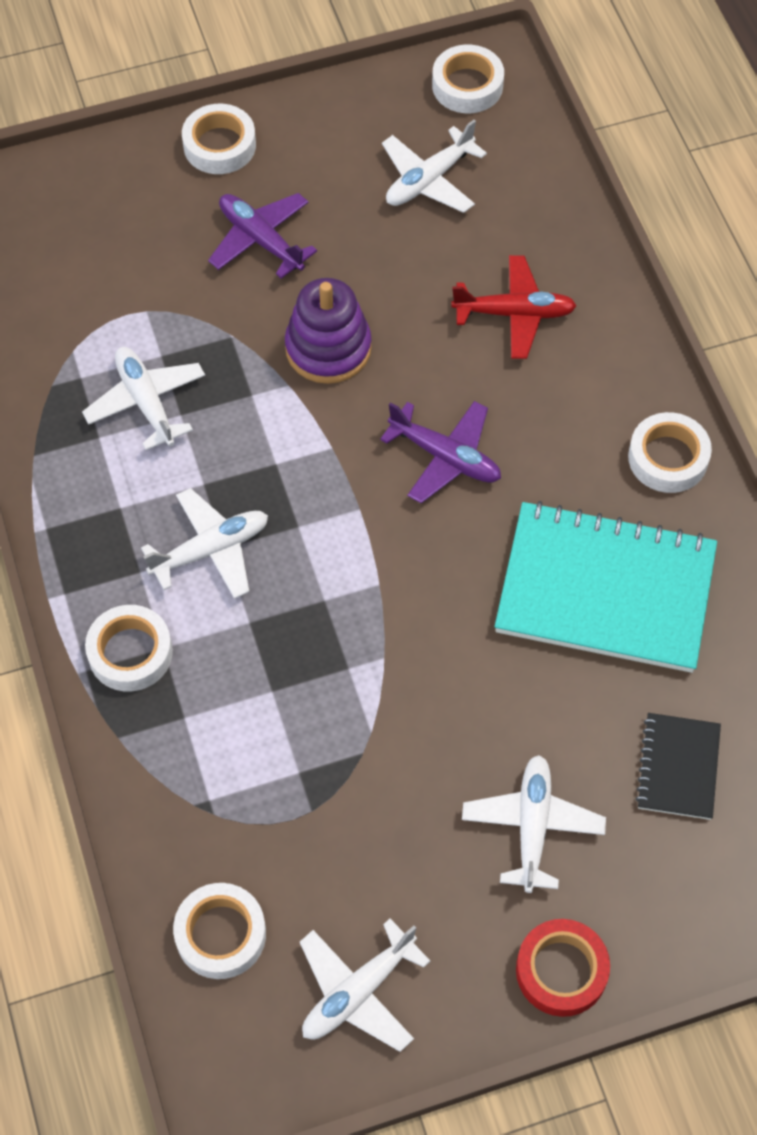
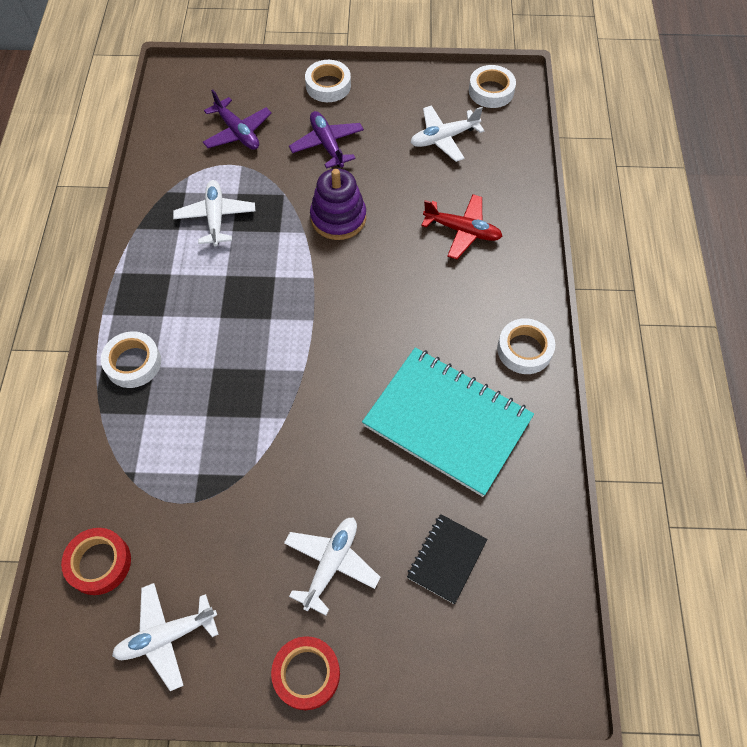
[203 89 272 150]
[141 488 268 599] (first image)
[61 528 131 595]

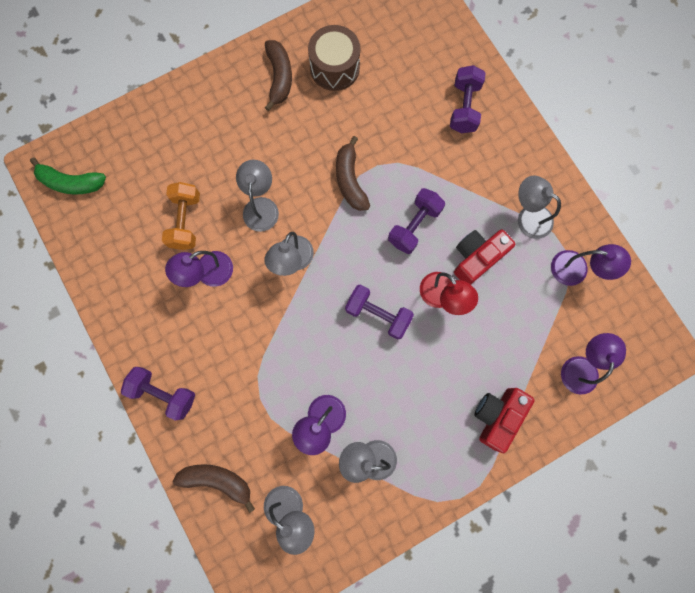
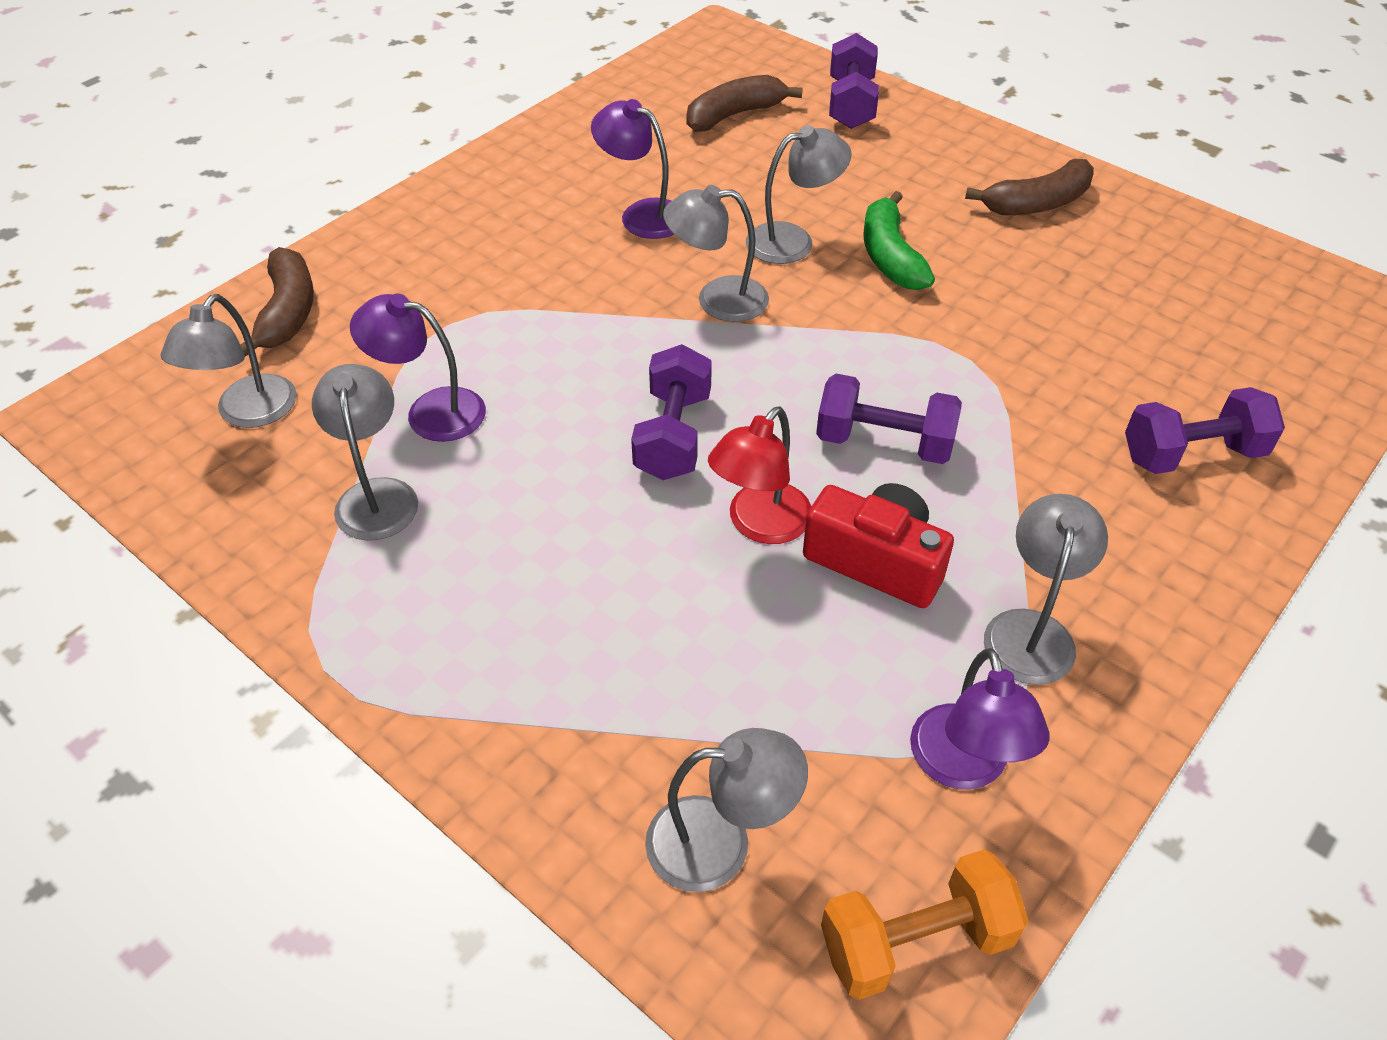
[308 25 360 91] (first image)
[687 75 803 132]
[863 191 935 290]
[821 849 1028 1000]
[645 728 808 892]
[829 33 879 129]
[474 388 535 453] (first image)

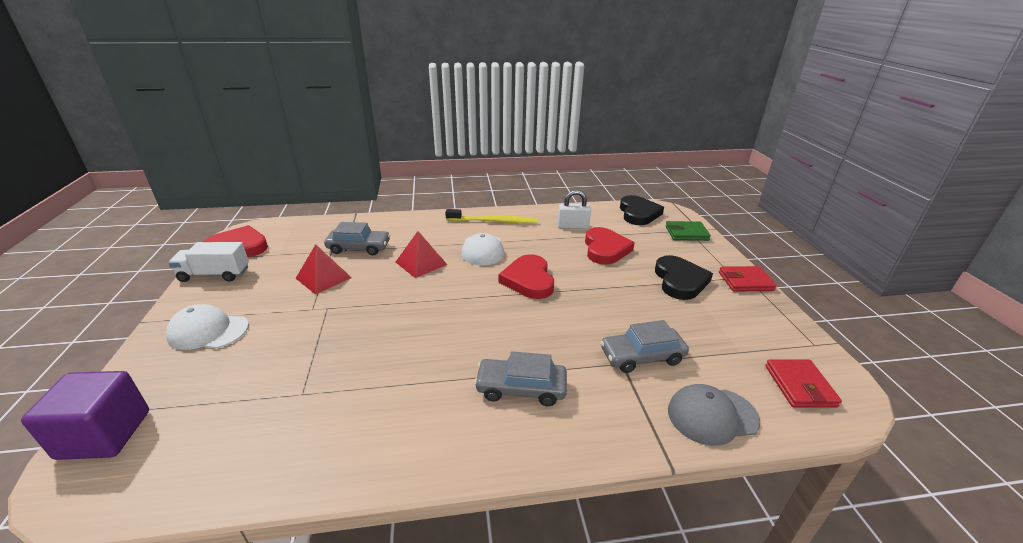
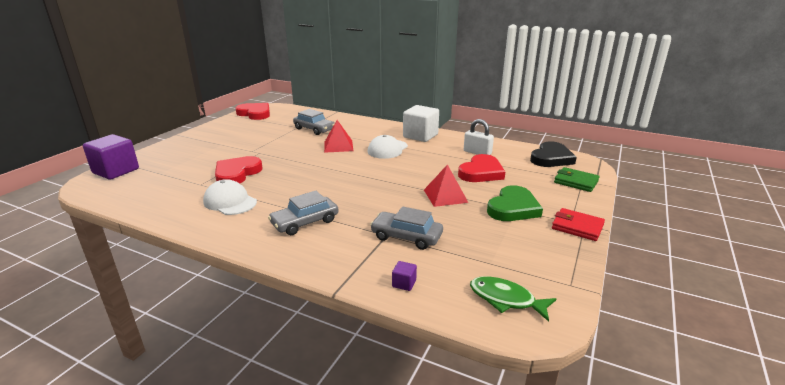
[403 105 439 142]
[169 242 249 282] (first image)
[424 164 468 207]
[215 156 263 184]
[487 185 543 221]
[203 179 257 215]
[268 191 339 235]
[470 276 556 322]
[392 261 417 291]

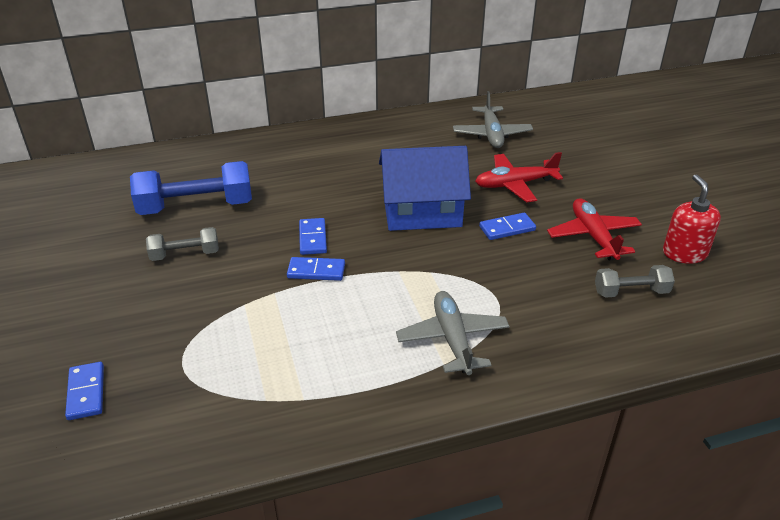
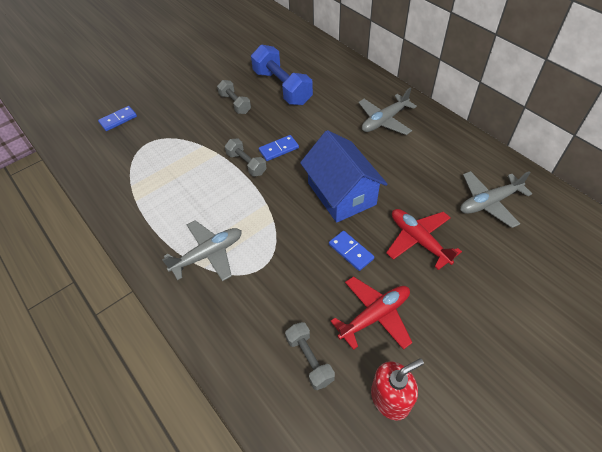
[225 138 267 177]
[358 87 417 135]

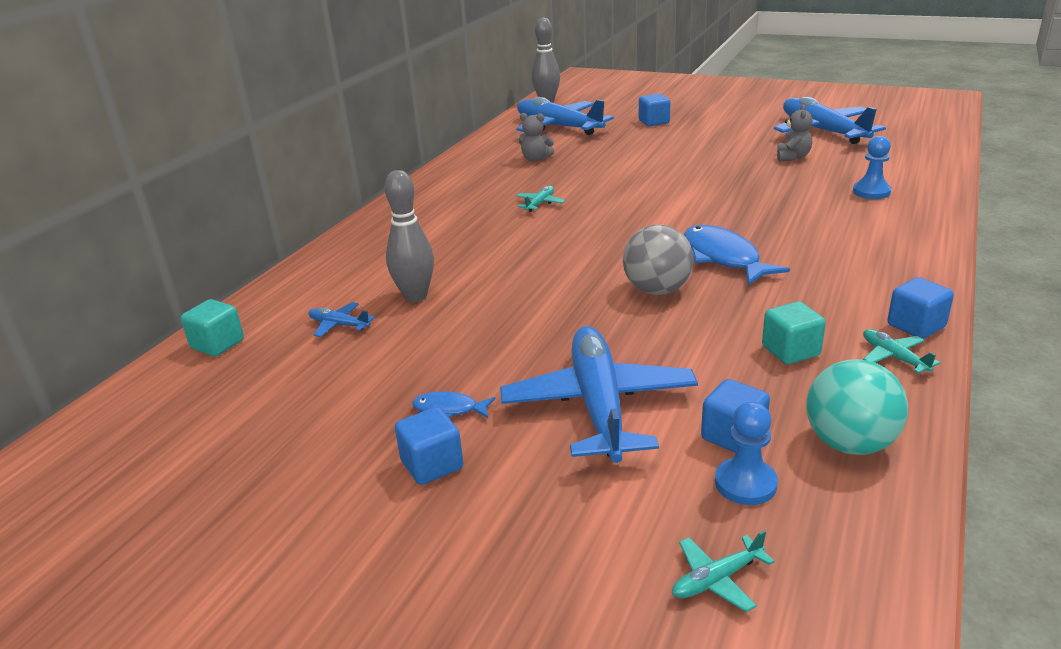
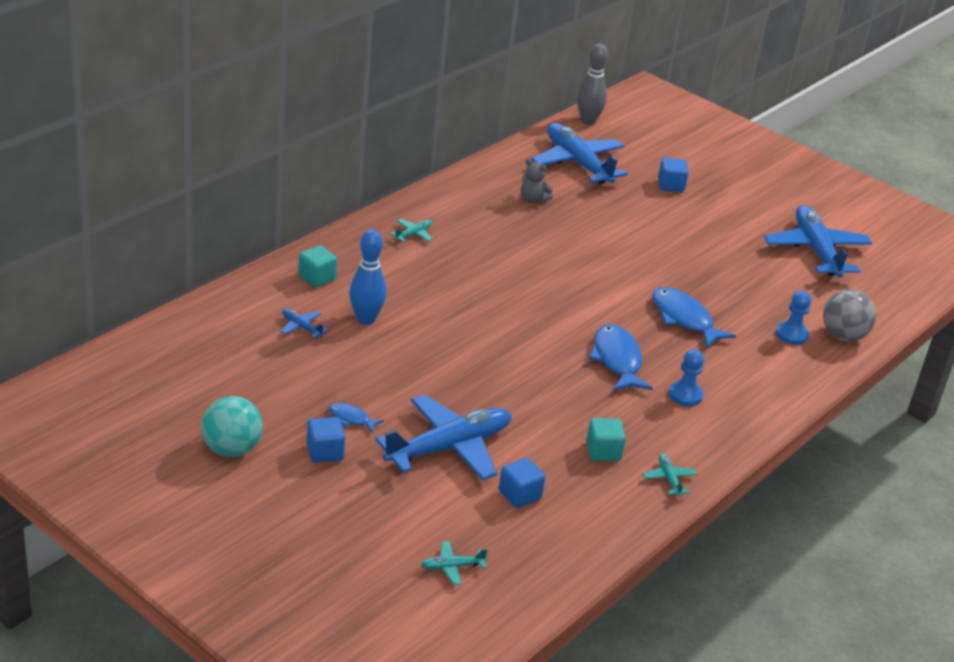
[777 104 813 161] (first image)
[349 229 386 325]
[390 219 433 242]
[823 289 876 341]
[887 277 954 339] (first image)
[298 245 337 288]
[375 395 512 481]
[201 396 263 457]
[668 349 704 406]
[652 287 736 348]

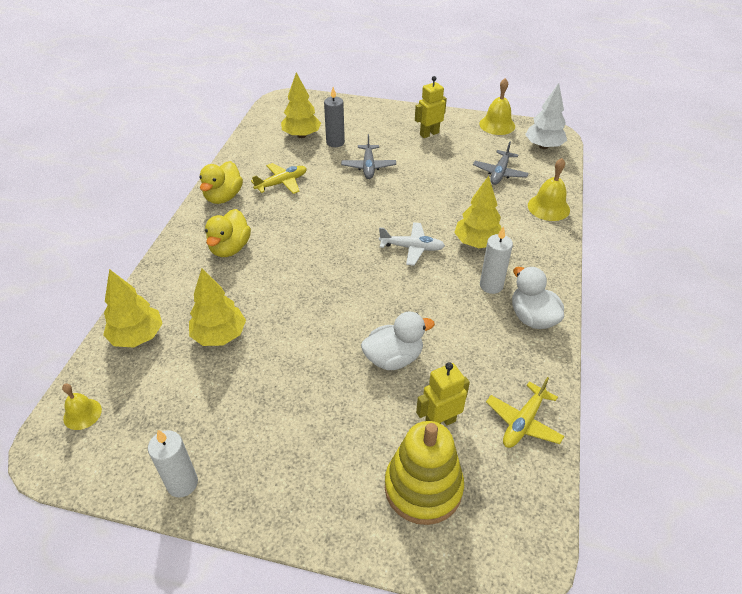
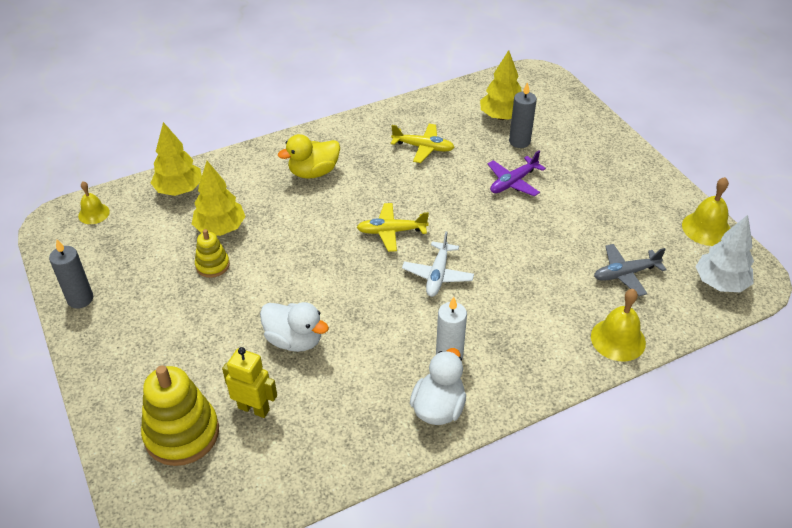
[415 76 447 138] (first image)
[488 150 546 196]
[199 161 243 204] (first image)
[454 176 502 248] (first image)
[402 231 474 297]
[357 203 429 252]
[49 239 93 309]
[195 229 230 278]

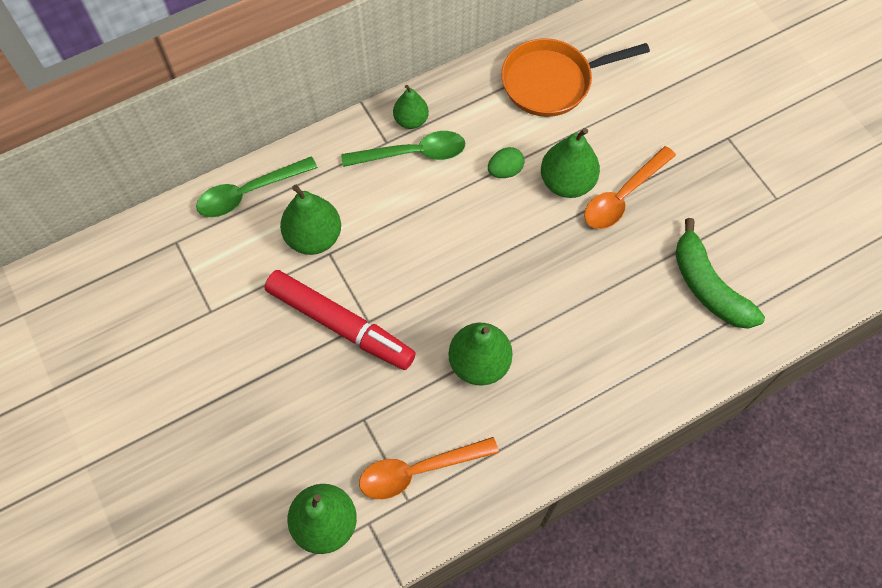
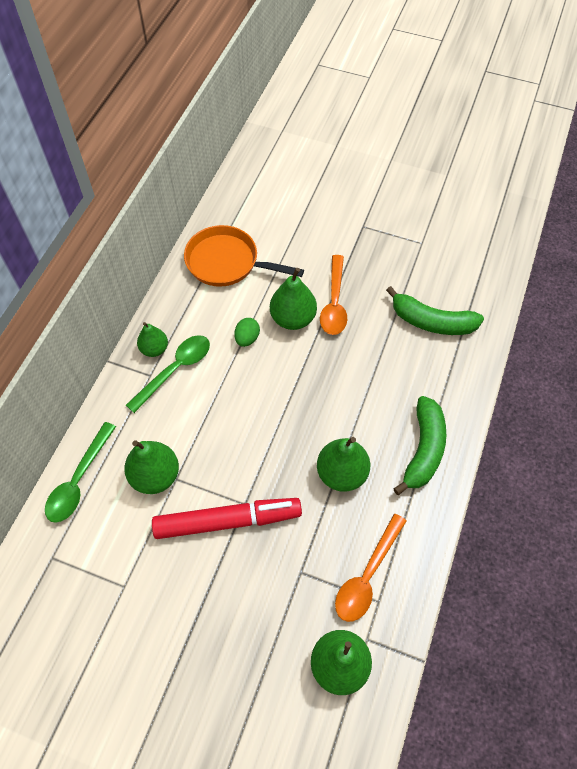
[184 225 304 287]
[393 396 446 495]

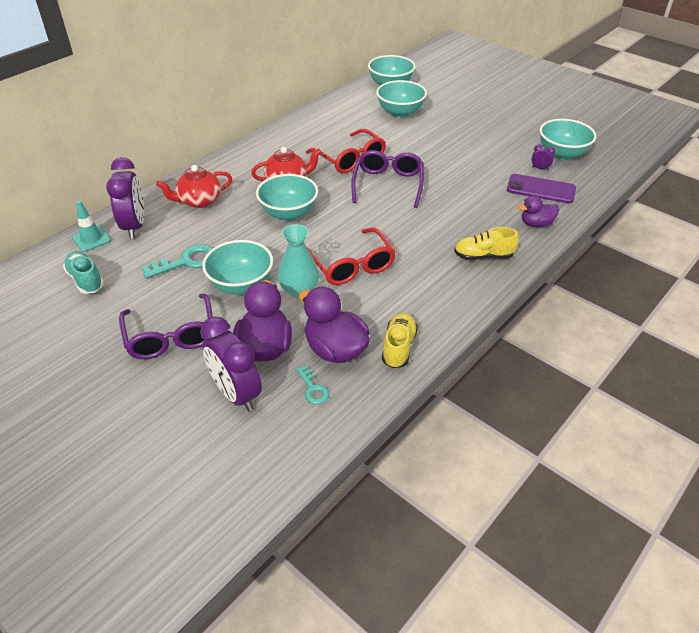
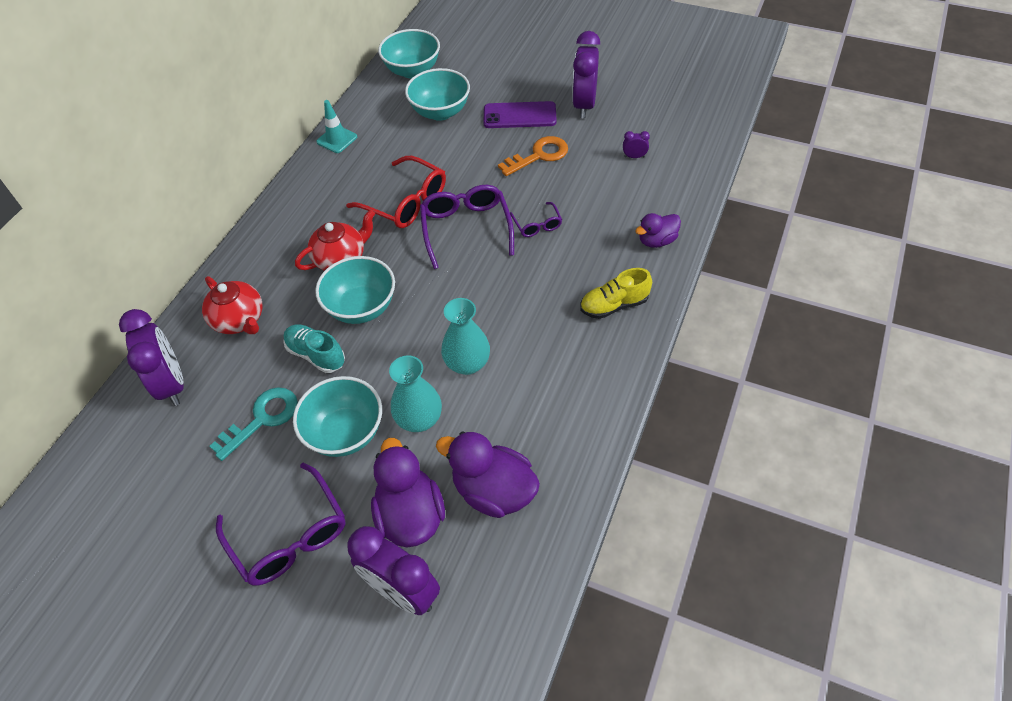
[540 119 596 160] (first image)
[202 276 262 334]
[484 101 557 128]
[316 100 357 153]
[441 298 490 375]
[283 324 345 373]
[382 313 418 368] (first image)
[296 366 329 404] (first image)
[572 31 600 118]
[498 136 568 176]
[510 202 562 237]

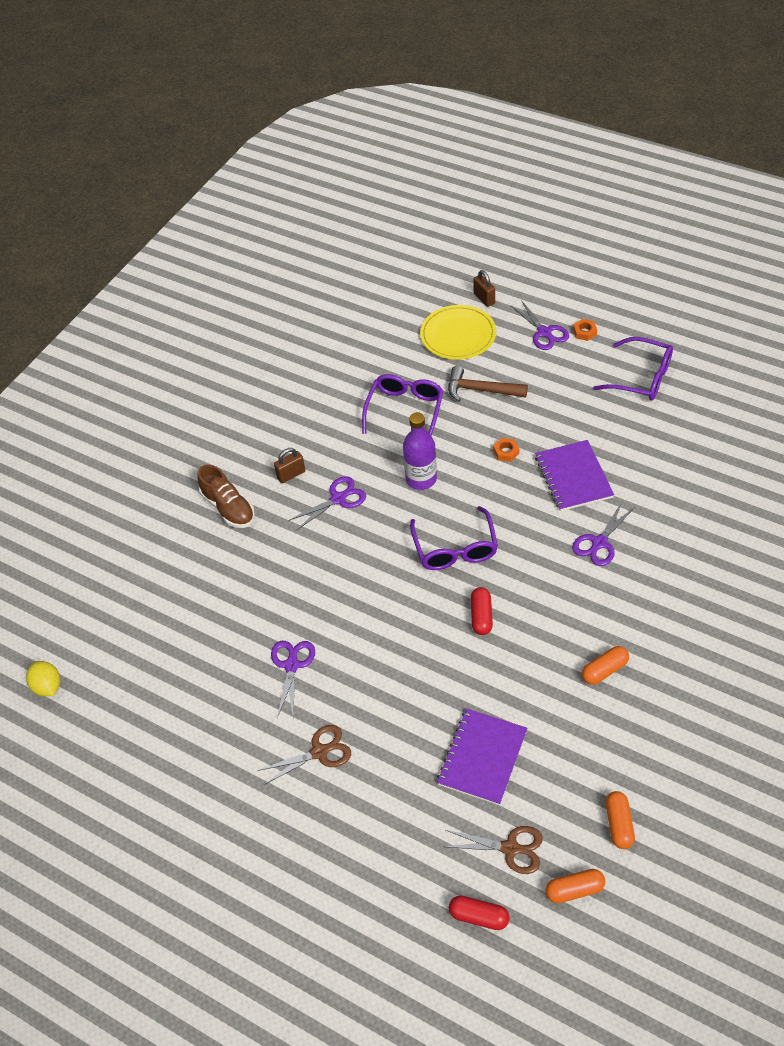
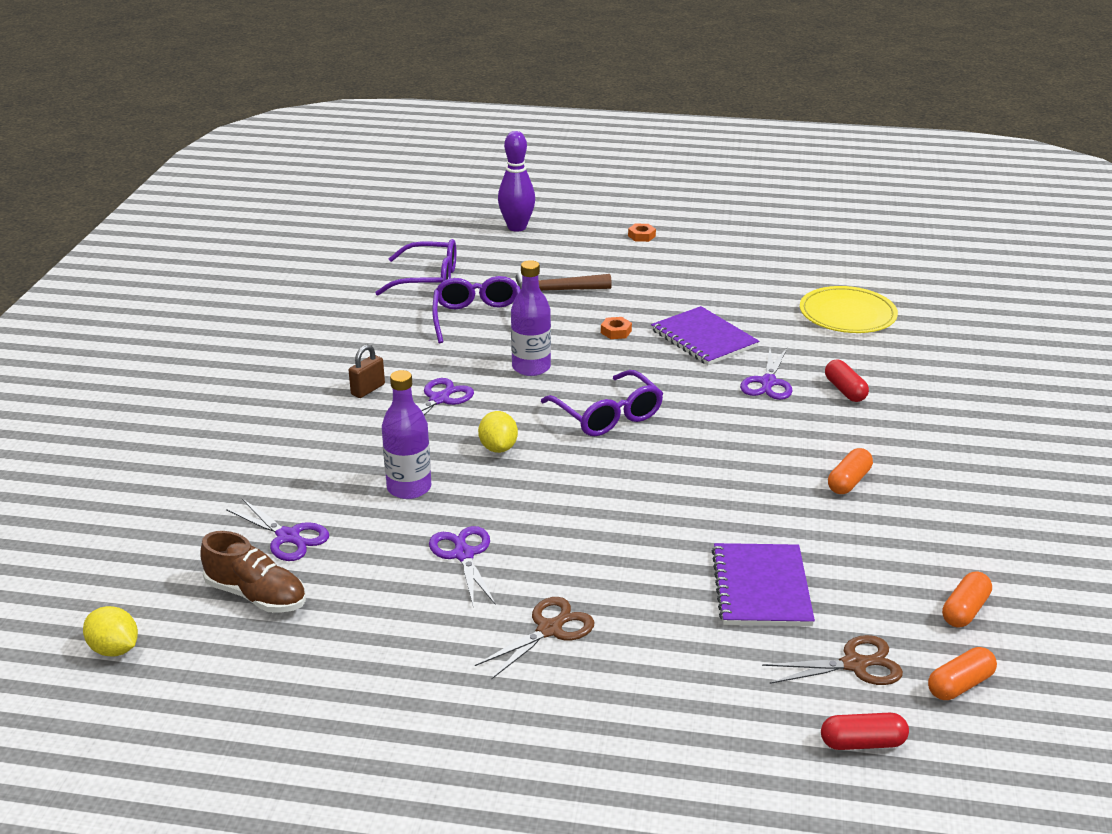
[498 131 535 232]
[226 499 329 561]
[800 286 898 333]
[375 239 456 295]
[200 531 306 613]
[825 360 869 402]
[942 572 992 627]
[382 370 431 499]
[478 411 518 453]

